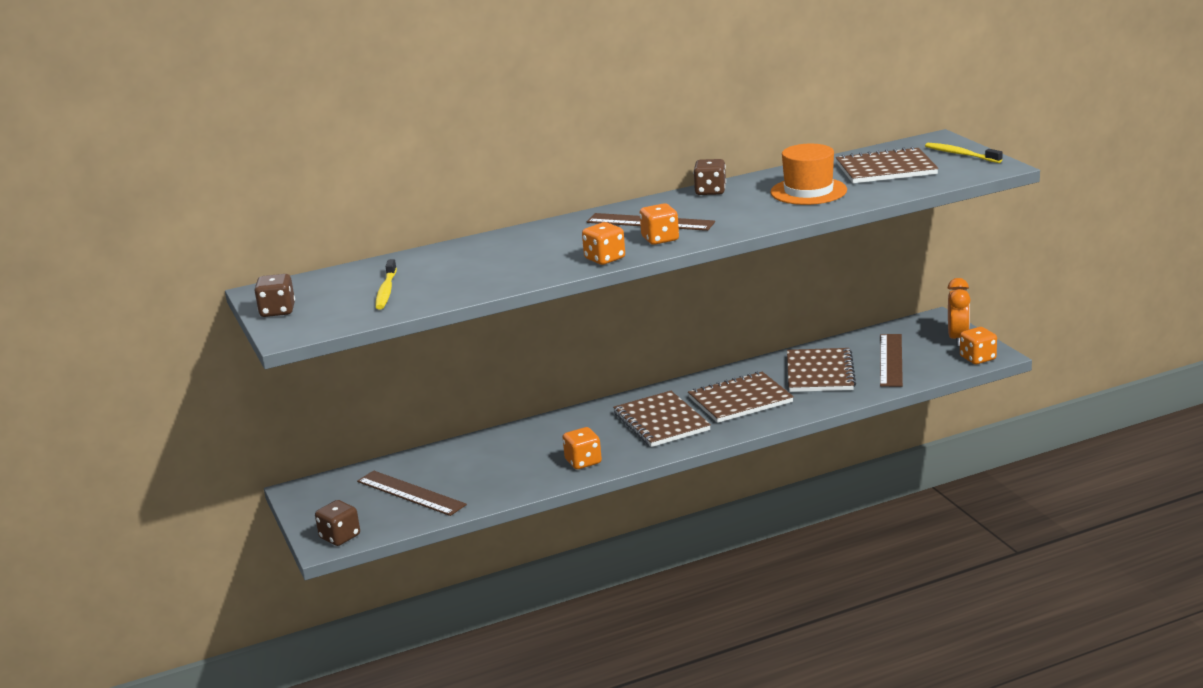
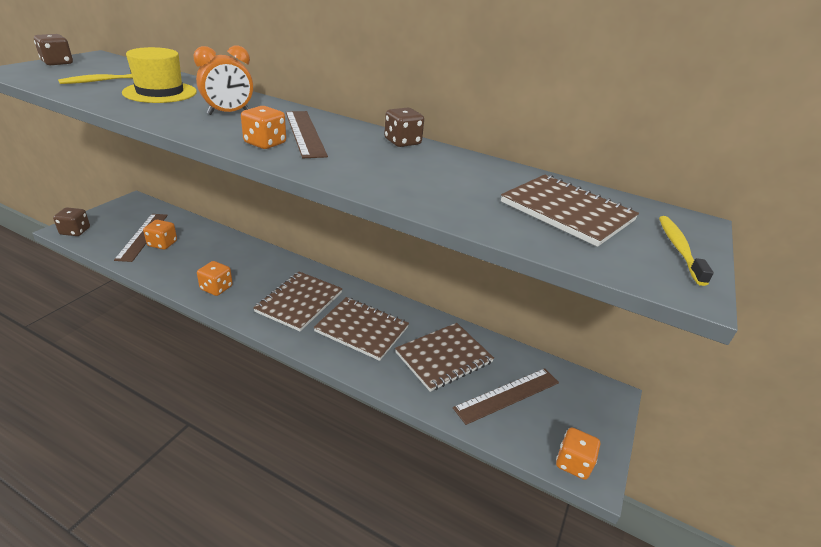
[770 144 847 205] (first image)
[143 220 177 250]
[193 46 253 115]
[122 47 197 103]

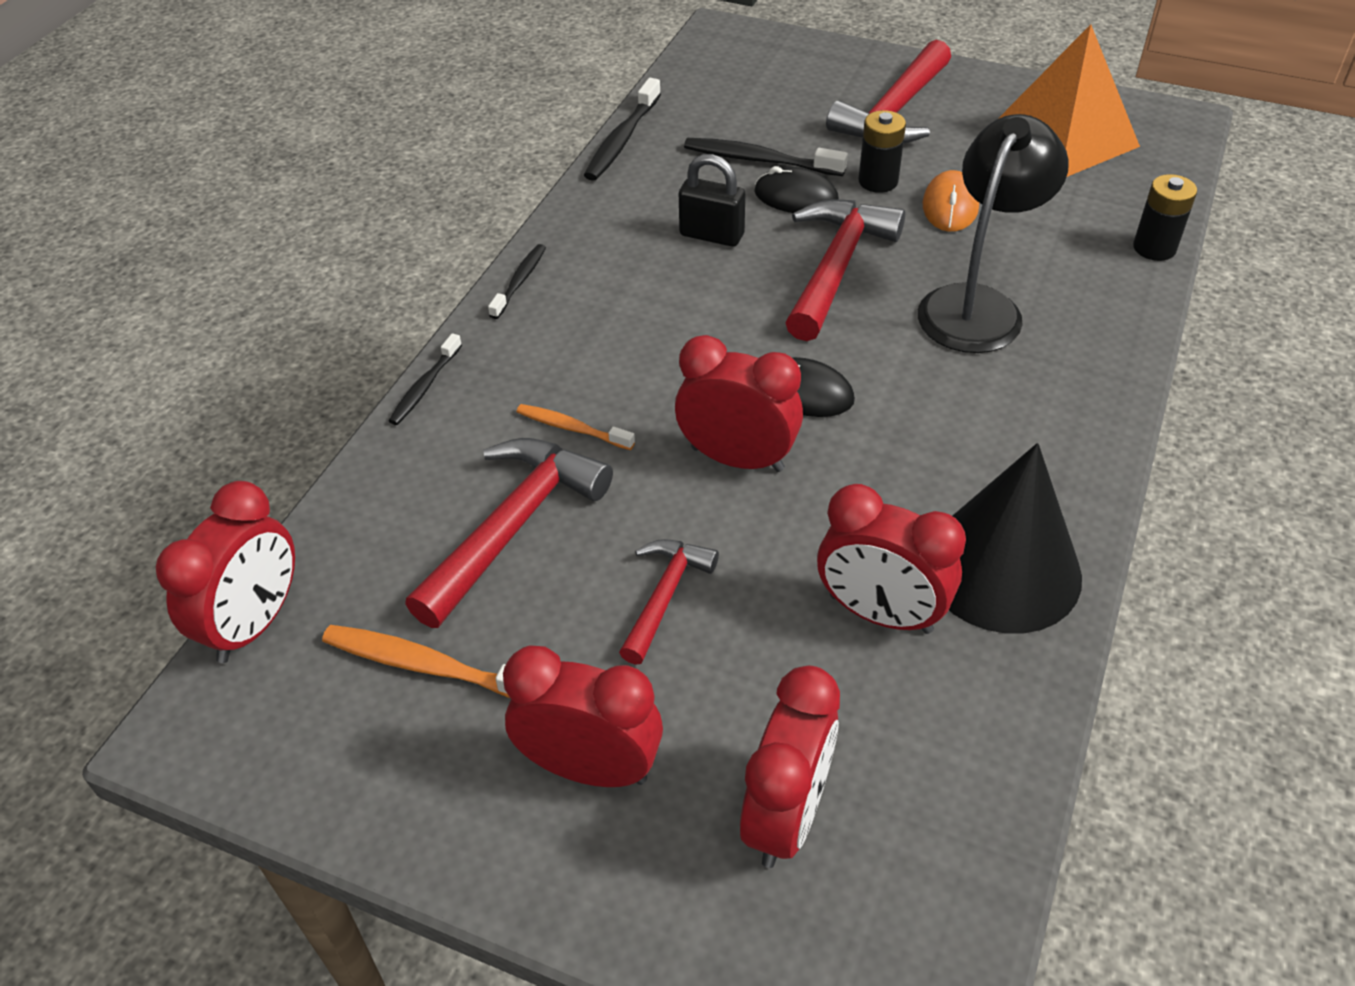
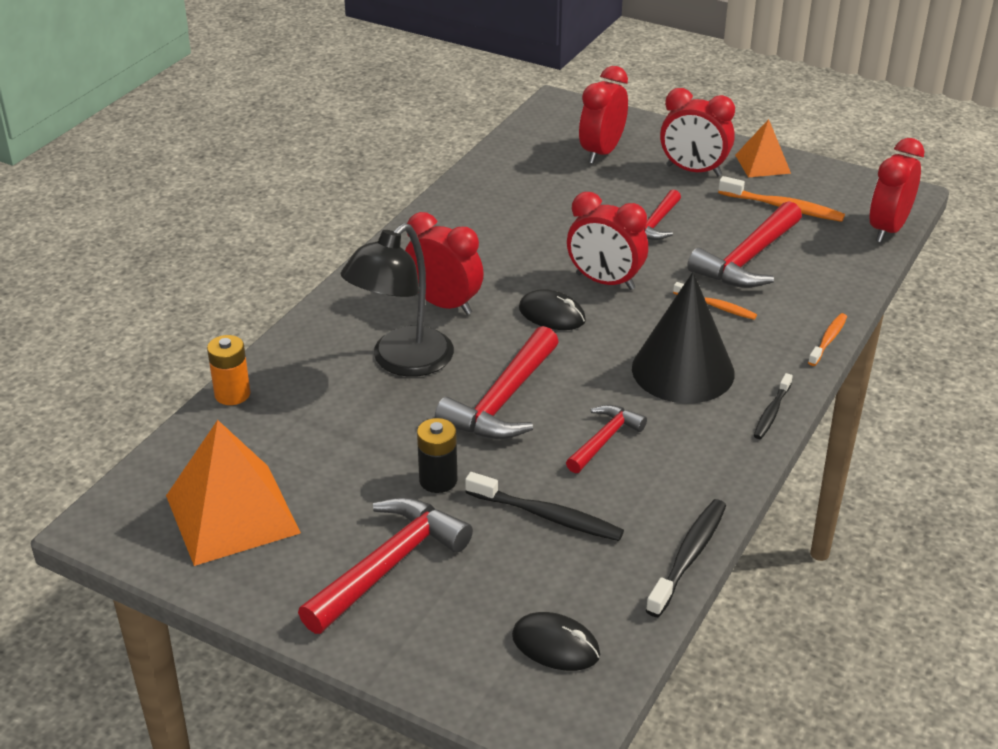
[566 405 647 473]
[512 612 600 671]
[923 170 979 232] (first image)
[207 335 250 405]
[808 313 847 366]
[632 272 735 404]
[405 212 484 315]
[735 119 791 177]

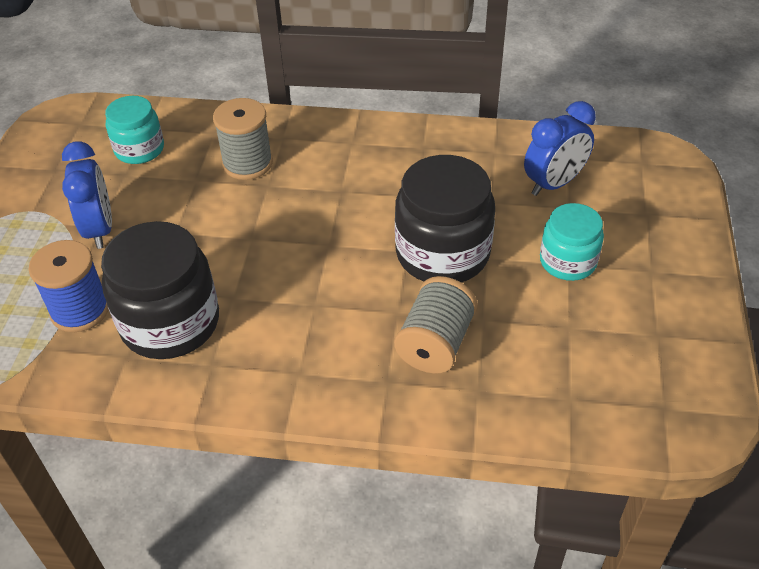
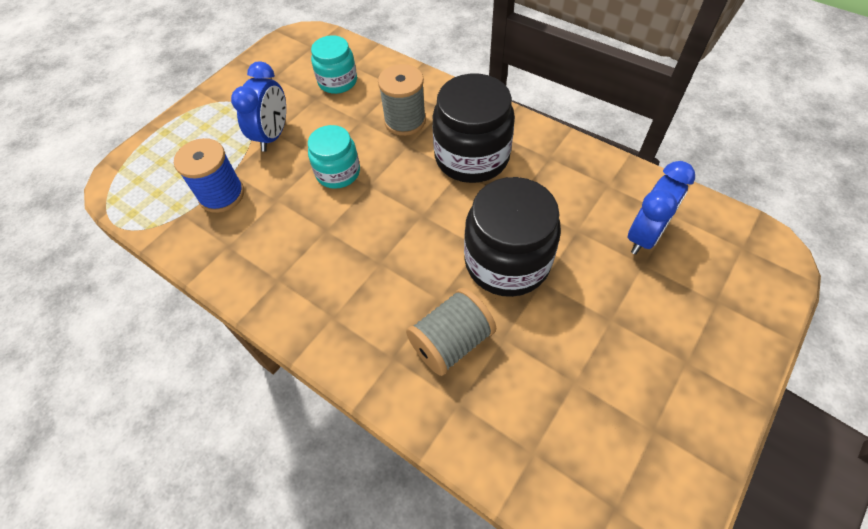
[627 161 695 254]
[308 125 360 189]
[432 73 515 183]

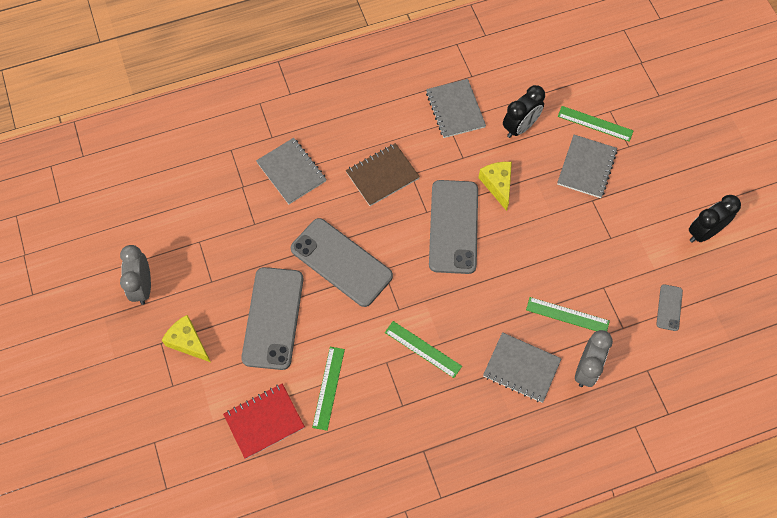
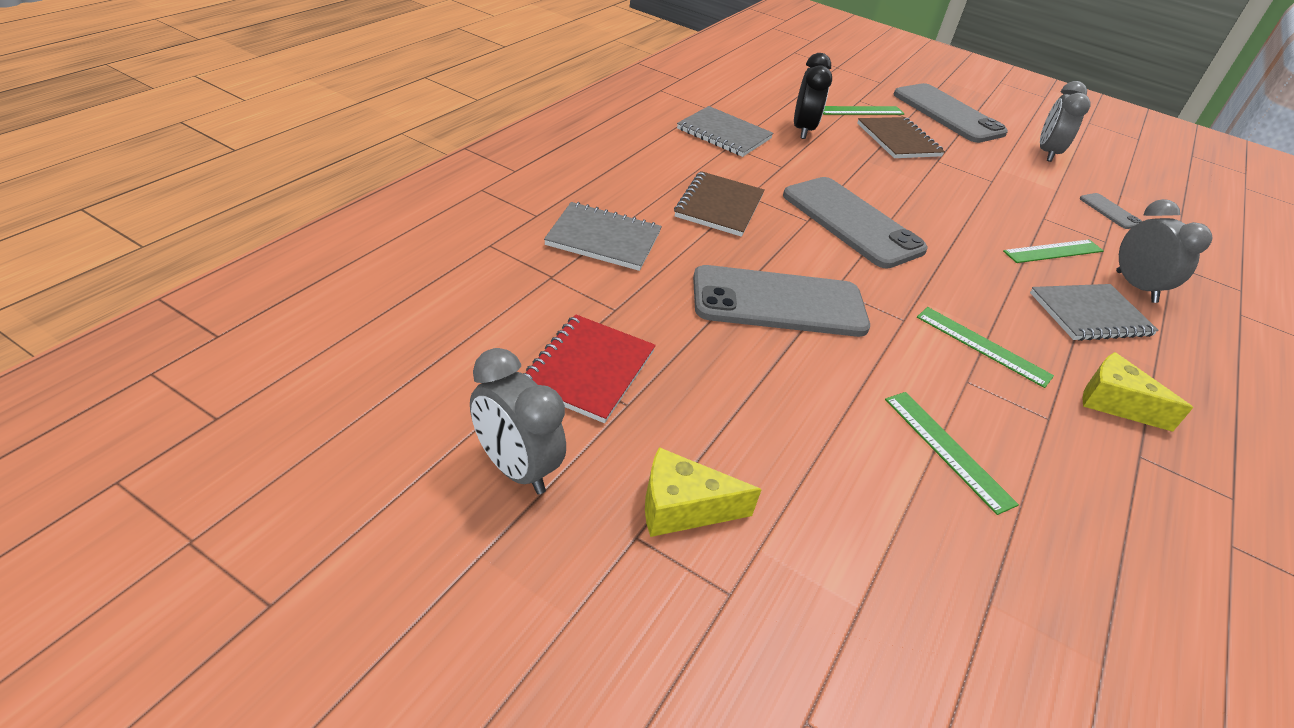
[857 117 945 158]
[1082 352 1193 432]
[1040 81 1091 162]
[893 83 1008 143]
[917 307 1054 388]
[523 314 656 423]

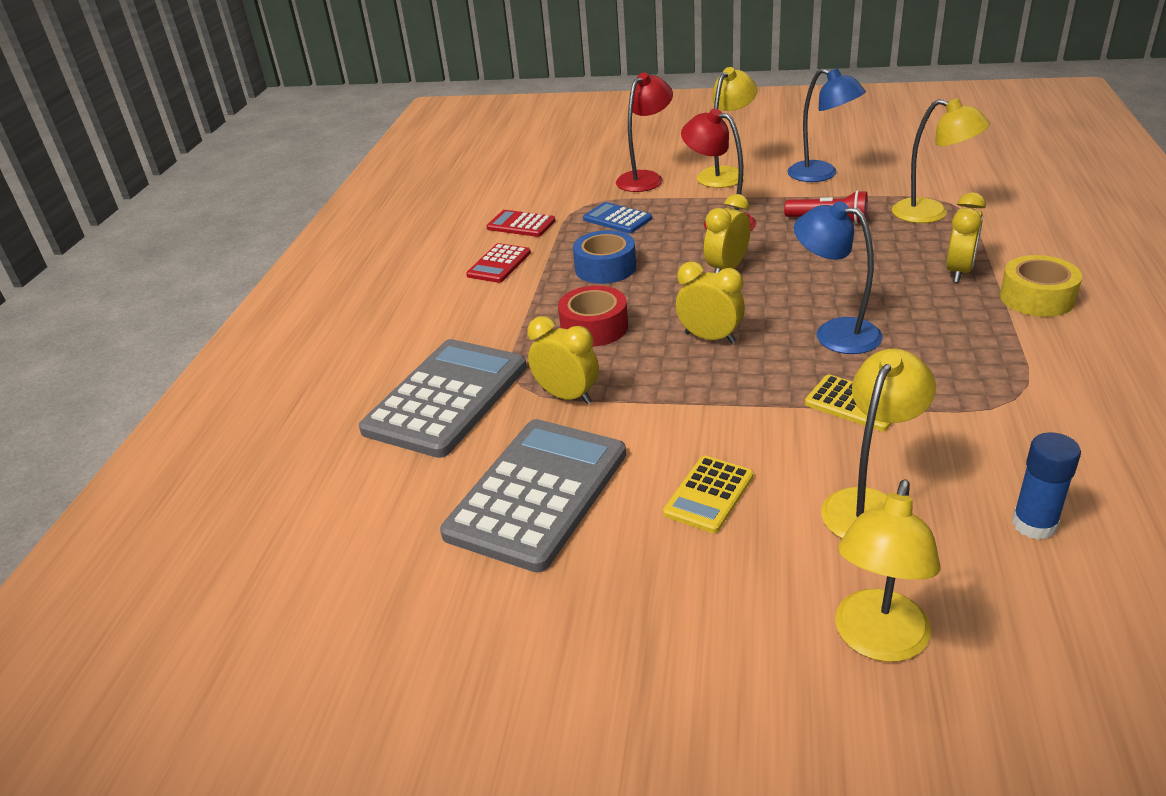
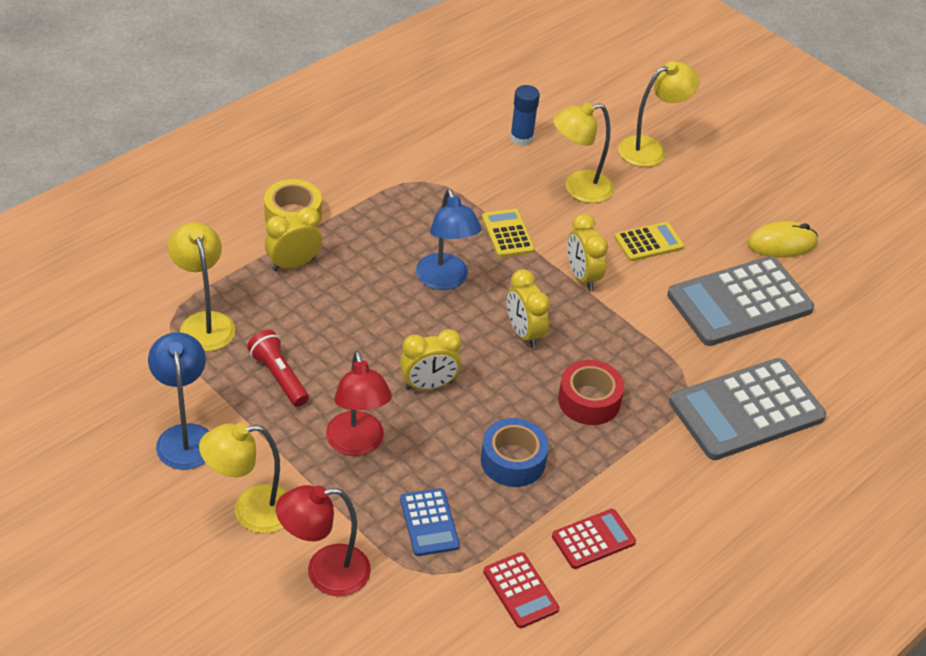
[567 214 608 291]
[748 221 818 258]

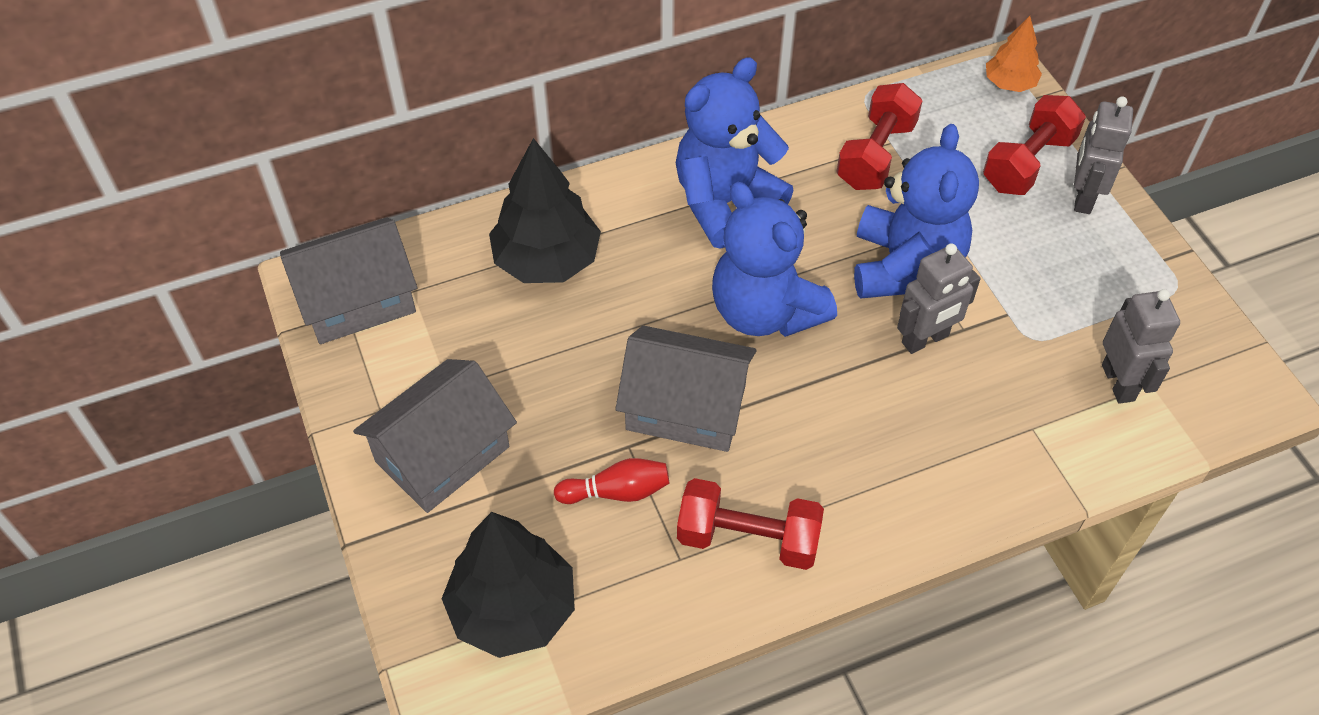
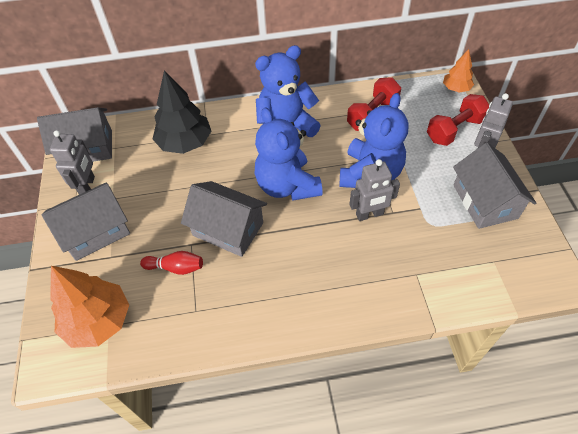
[50 130 95 195]
[677 478 824 570] (first image)
[50 266 129 348]
[453 143 536 229]

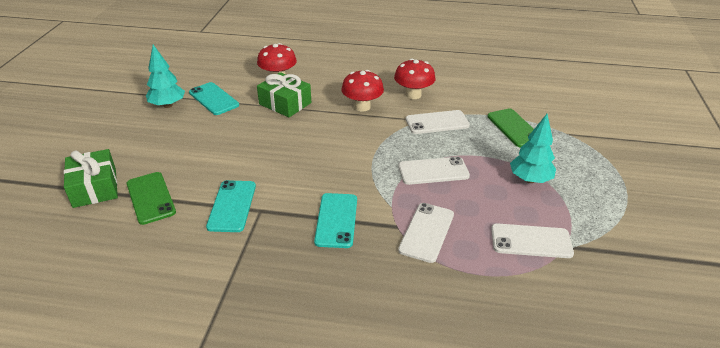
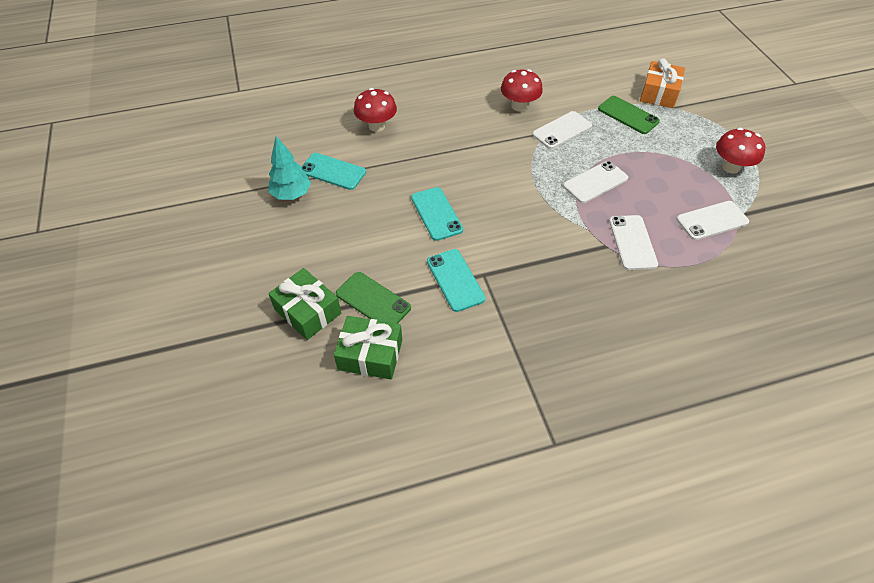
[716 128 765 173]
[334 316 402 379]
[510 114 556 183] (first image)
[411 187 463 241]
[640 58 685 108]

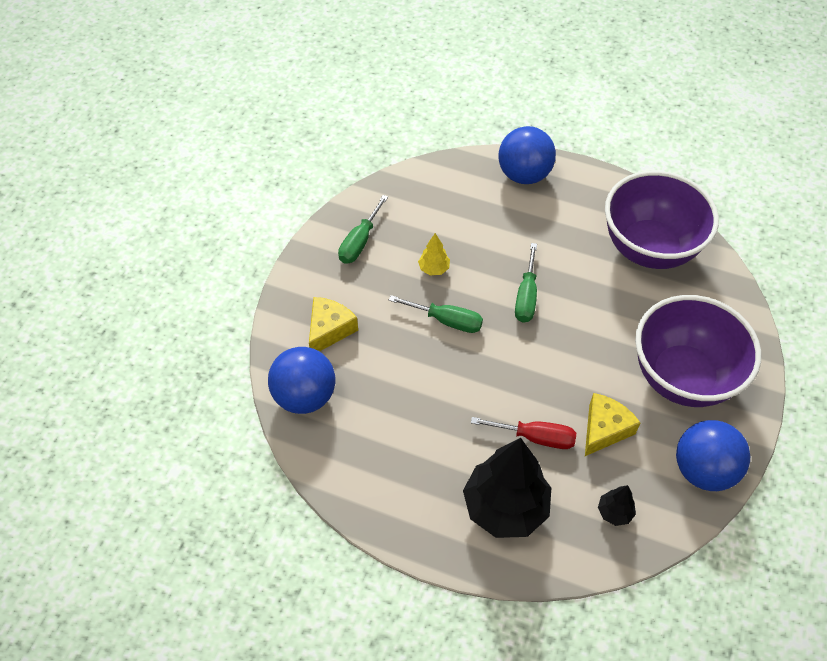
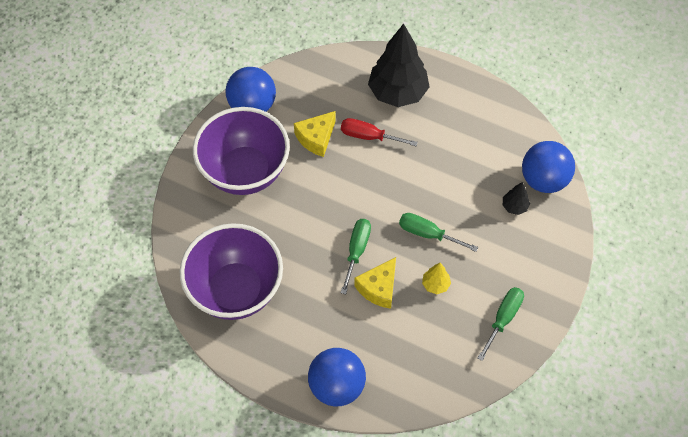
[354 257 396 309]
[503 182 530 215]

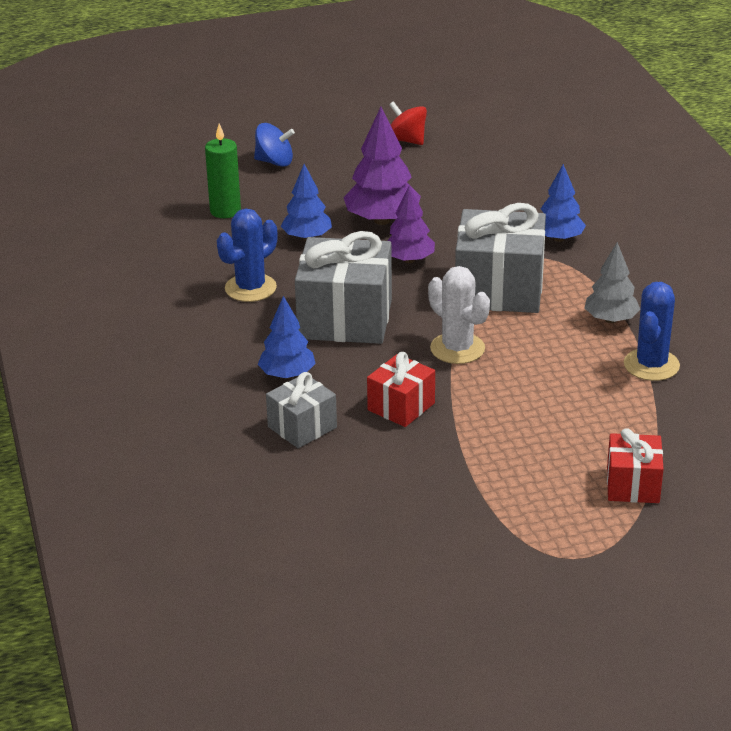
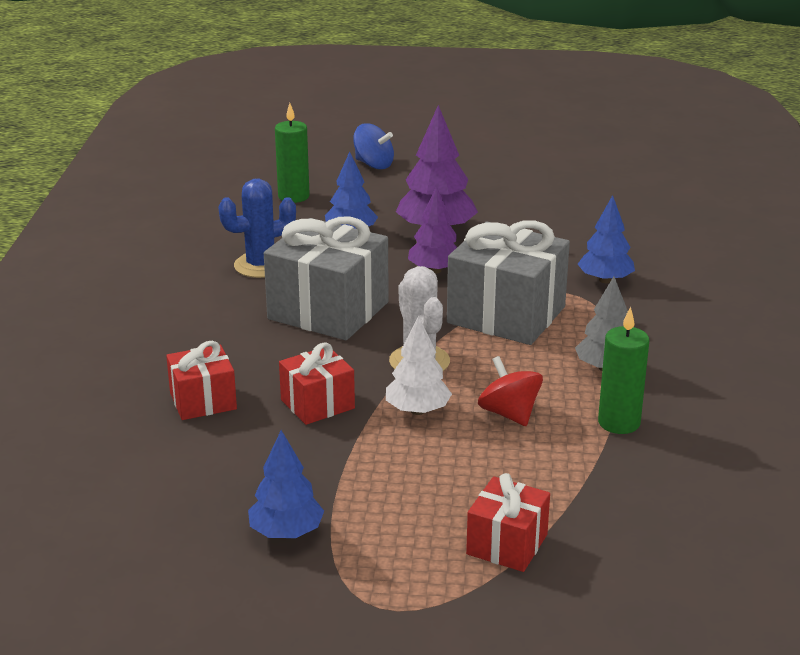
[478 356 543 426]
[598 306 649 434]
[248 430 324 538]
[166 341 237 420]
[386 316 452 415]

